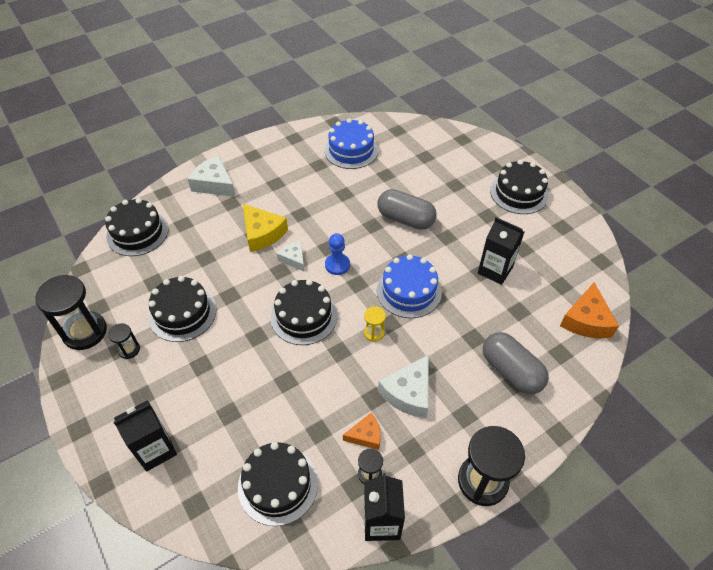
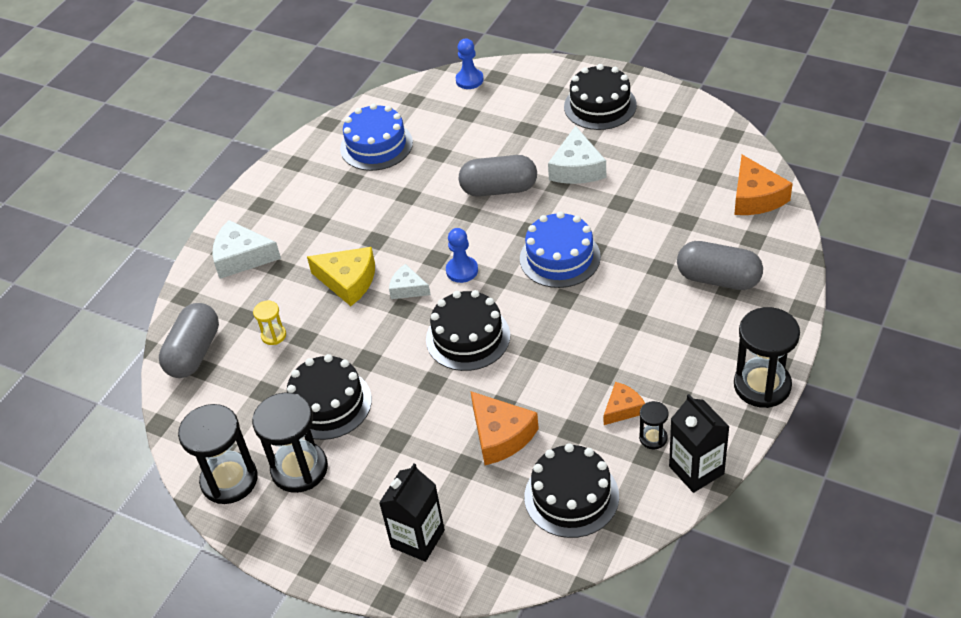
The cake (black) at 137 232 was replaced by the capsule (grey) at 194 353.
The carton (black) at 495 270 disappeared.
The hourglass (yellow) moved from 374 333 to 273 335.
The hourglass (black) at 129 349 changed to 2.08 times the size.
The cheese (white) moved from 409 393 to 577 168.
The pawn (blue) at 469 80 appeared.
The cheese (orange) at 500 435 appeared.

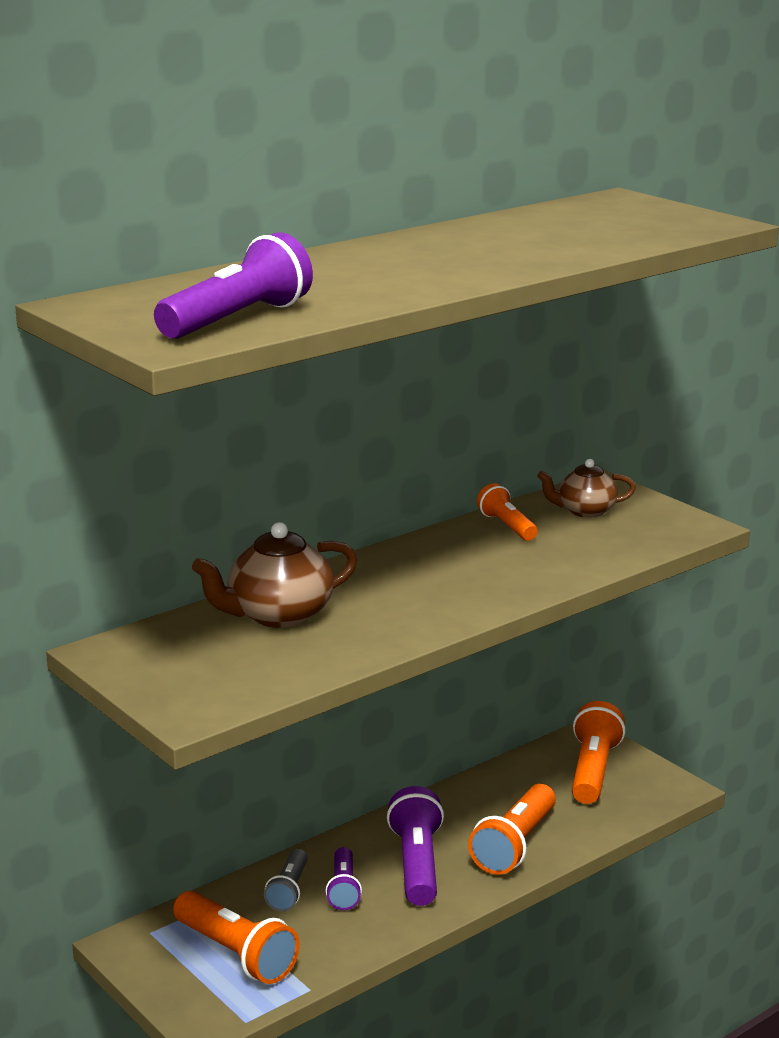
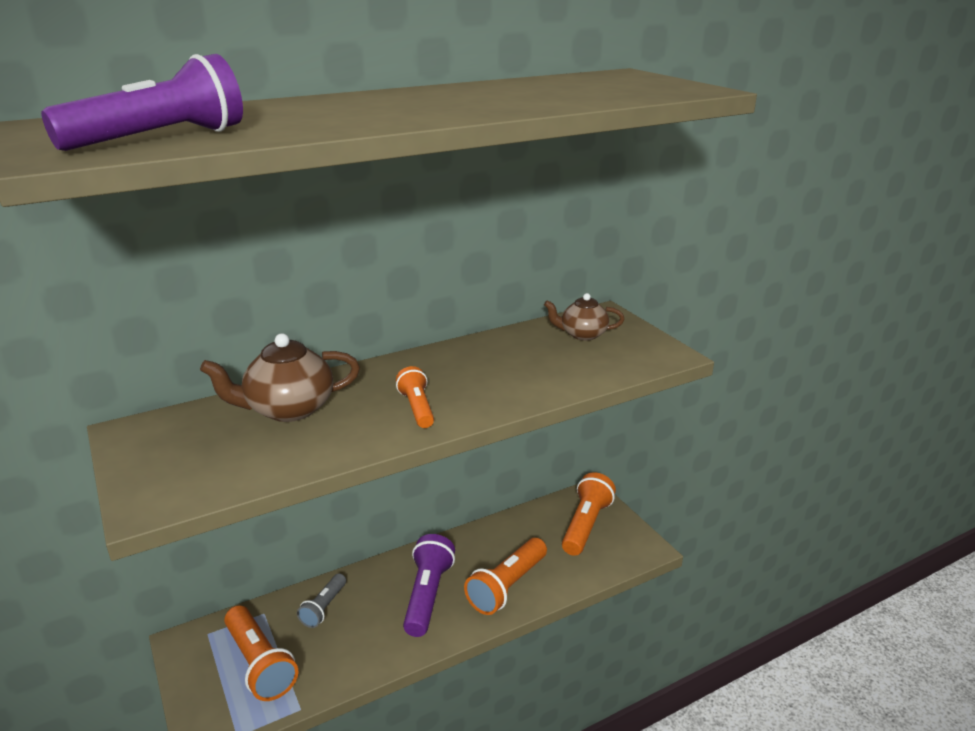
The flashlight (orange) moved from 507 526 to 417 408.
The flashlight (purple) at 343 889 disappeared.

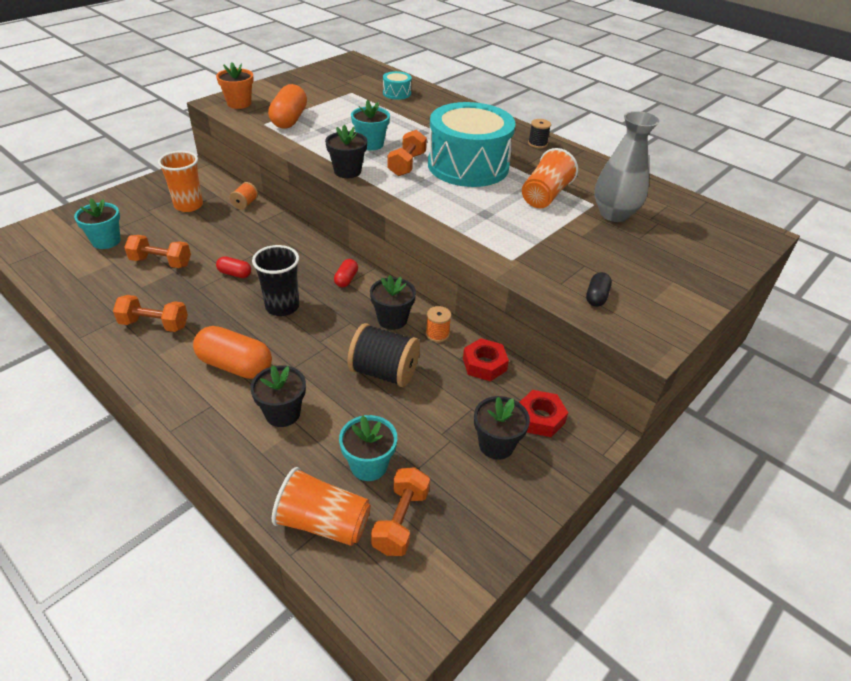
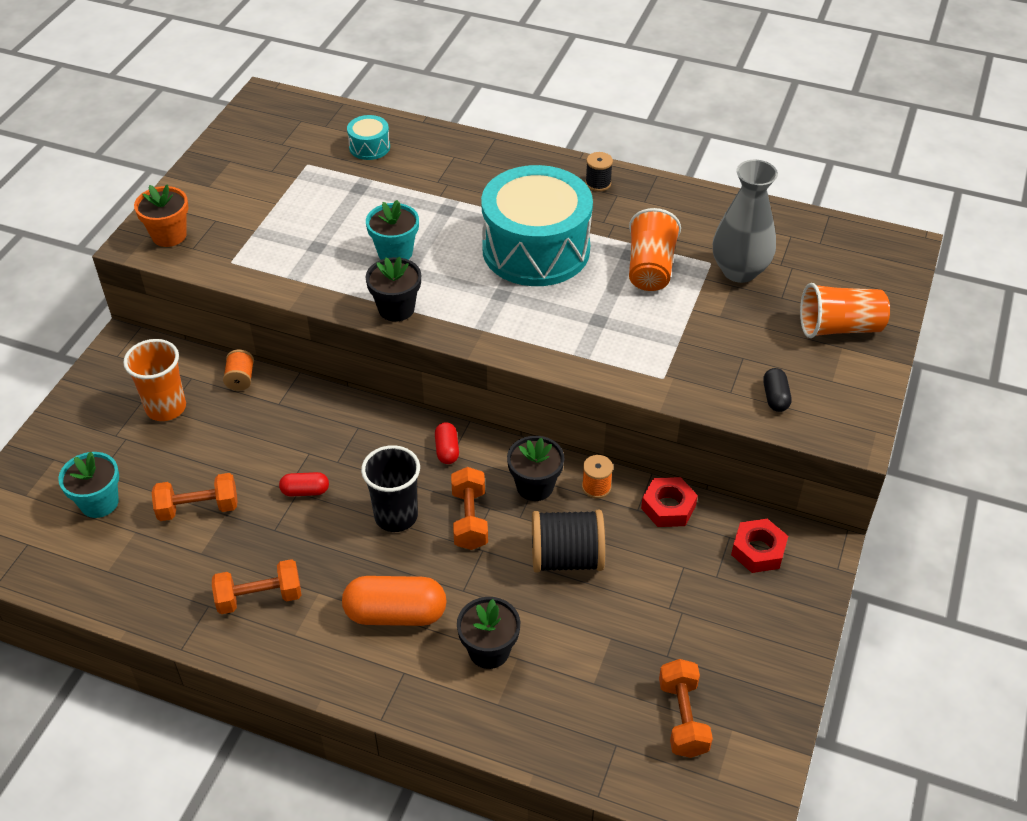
The capsule (orange) at 289 120 disappeared.
The dumbbell (orange) moved from 407 164 to 469 519.
The flower pot (black) at 496 445 disappeared.
The flower pot (turquoise) at 369 465 disappeared.
The cup (orange) moved from 323 522 to 839 327.

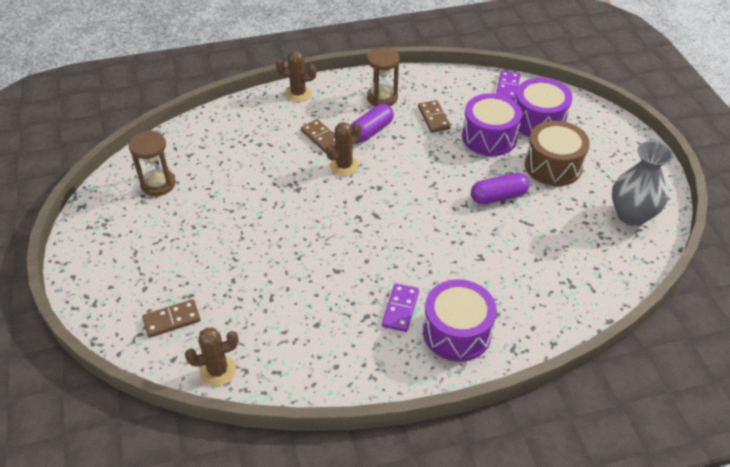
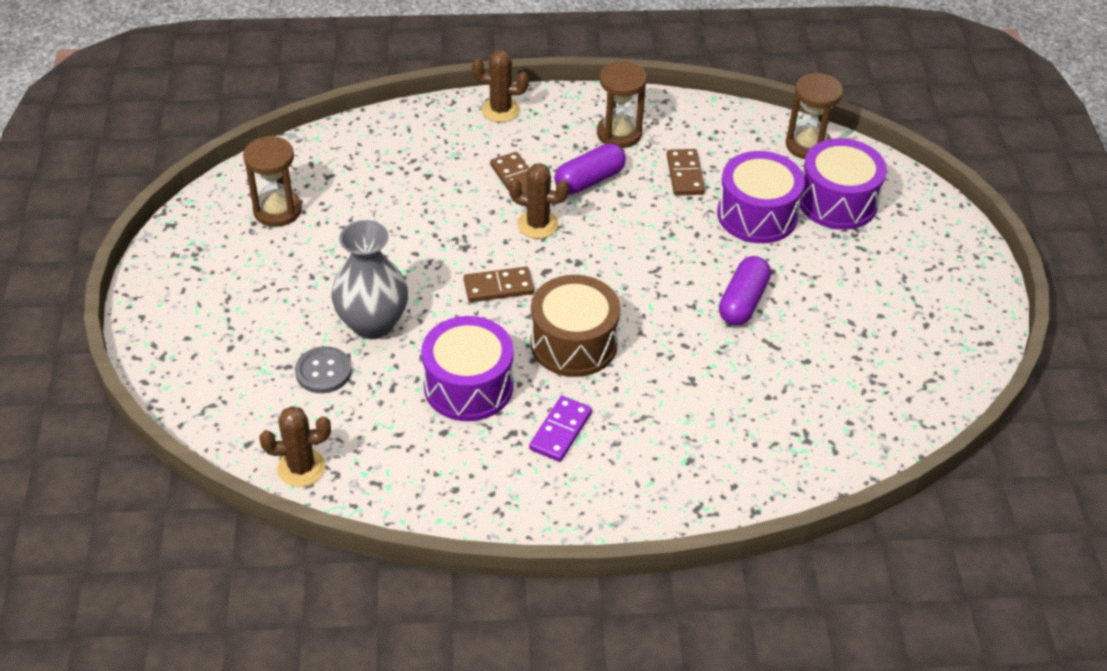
The domino (purple) at 507 87 was replaced by the hourglass (brown) at 808 145.
The drum (brown) moved from 553 166 to 573 343.
The cactus (brown) at 344 166 turned 45 degrees clockwise.
The vase (grey) moved from 631 215 to 373 324.
The capsule (purple) at 498 197 turned 60 degrees counterclockwise.
The drum (purple) moved from 457 332 to 468 386.
The domino (brown) moved from 172 320 to 498 287.
The button (grey) at 323 371 appeared.

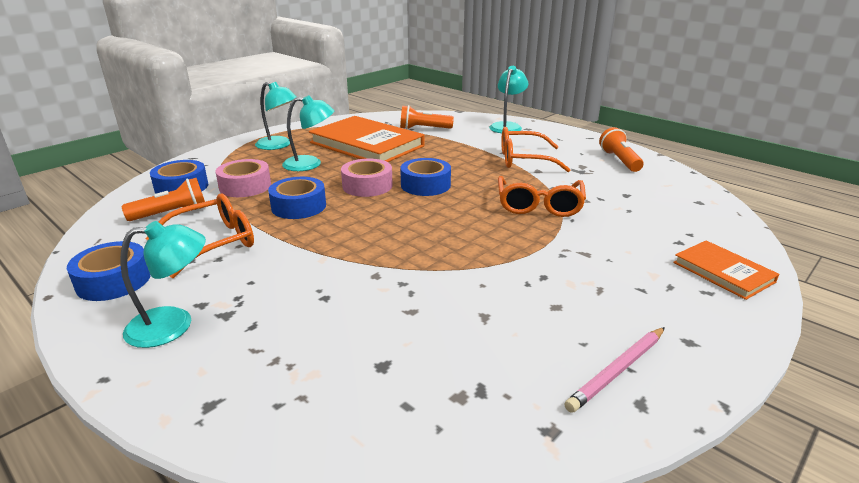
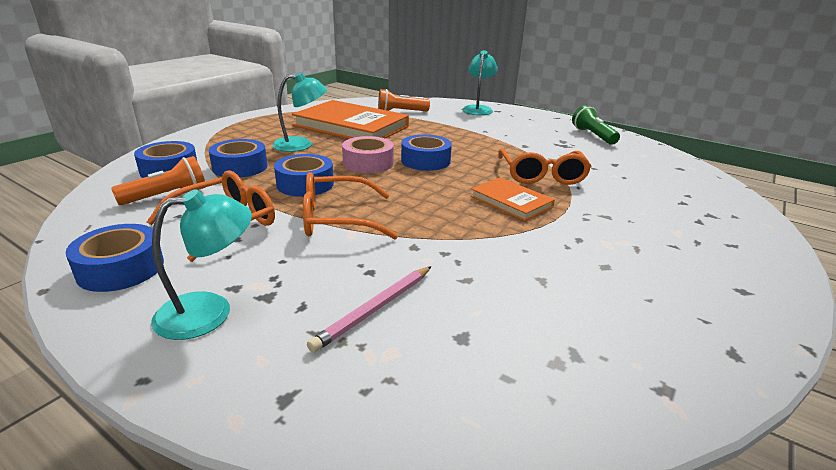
The lamp (turquoise) at 279 145 disappeared.
The glasses (orange) moved from 524 160 to 337 219.
The flashlight (orange) at 619 160 became the flashlight (green) at 593 136.
The tape (pink) at 245 186 became the tape (blue) at 240 167.
The book (orange) moved from 723 272 to 511 201.
The pencil (pink) moved from 617 370 to 375 309.

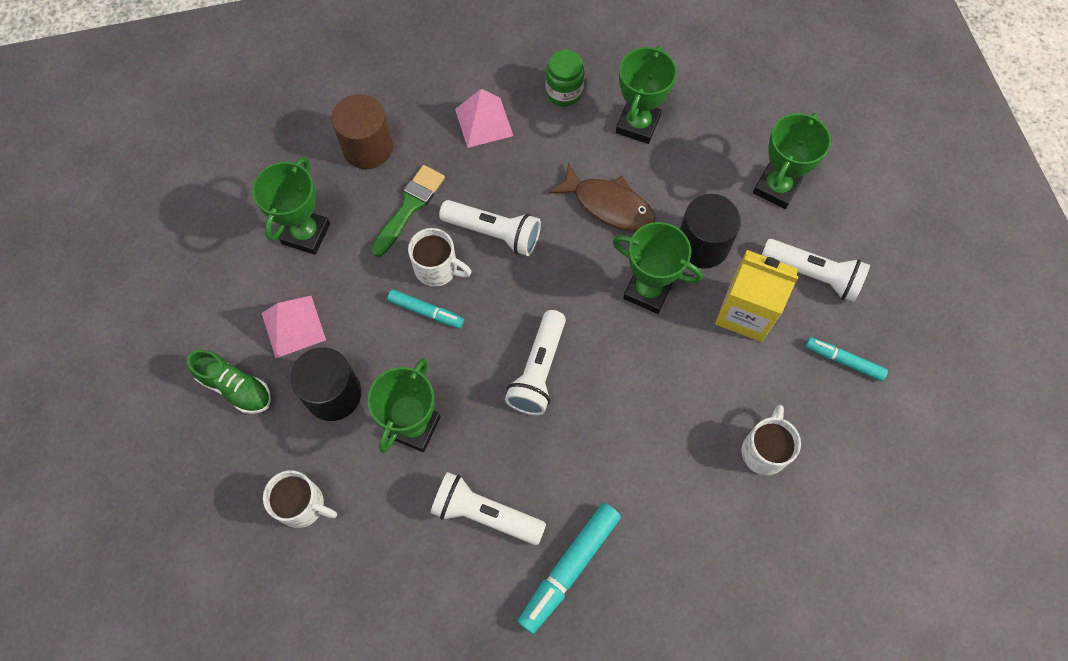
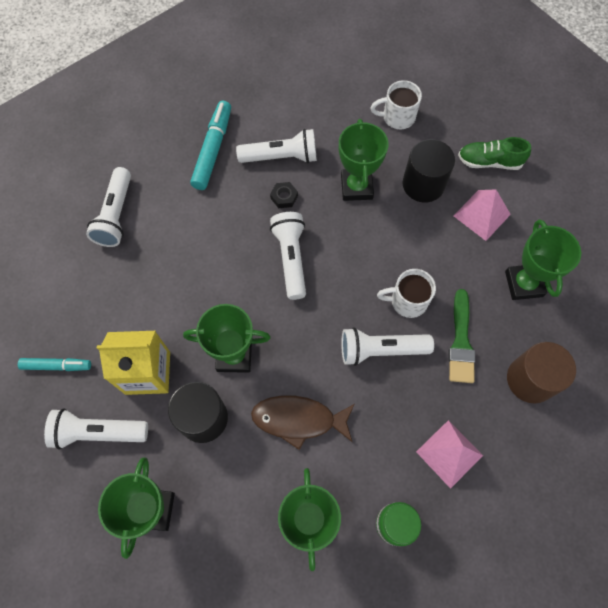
The marker (turquoise) at 426 311 disappeared.
The mug (white) at 764 450 disappeared.
The flashlight (white) at 116 215 appeared.
The nut (black) at 284 197 appeared.

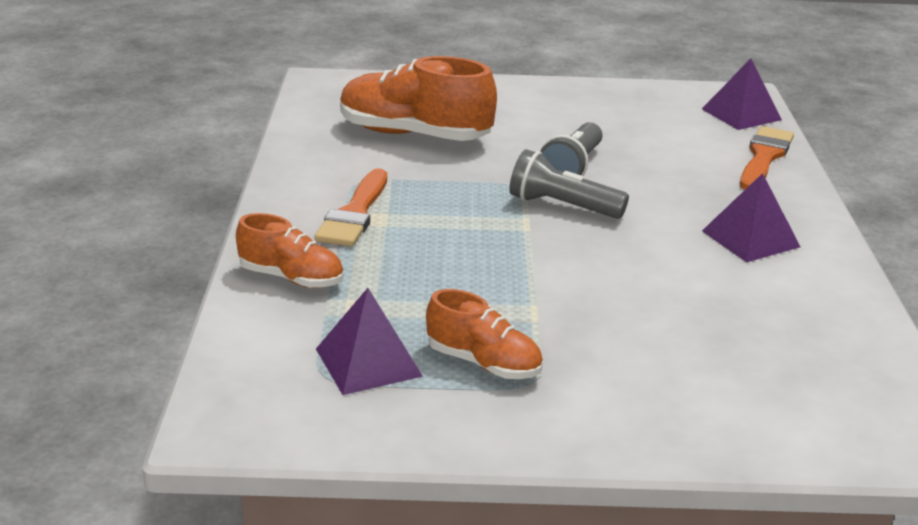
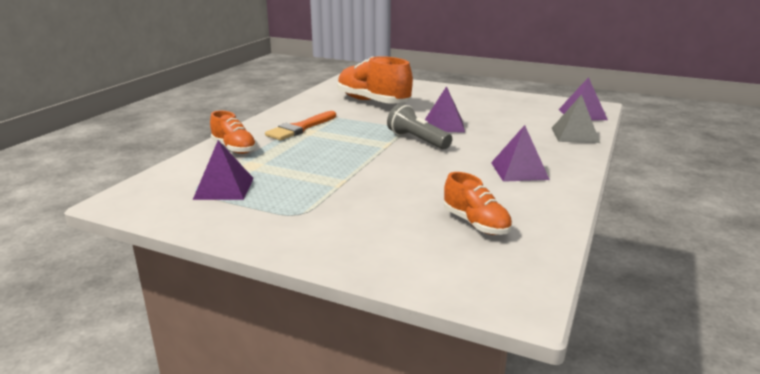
The flashlight (grey) at 572 168 was replaced by the pyramid (purple) at 444 125.
The brush (orange) at 764 157 was replaced by the pyramid (grey) at 575 135.
The shoe (orange) moved from 483 363 to 476 224.

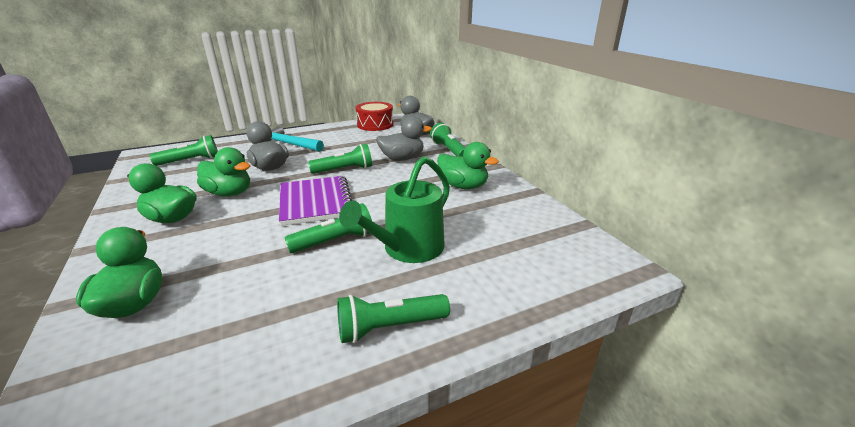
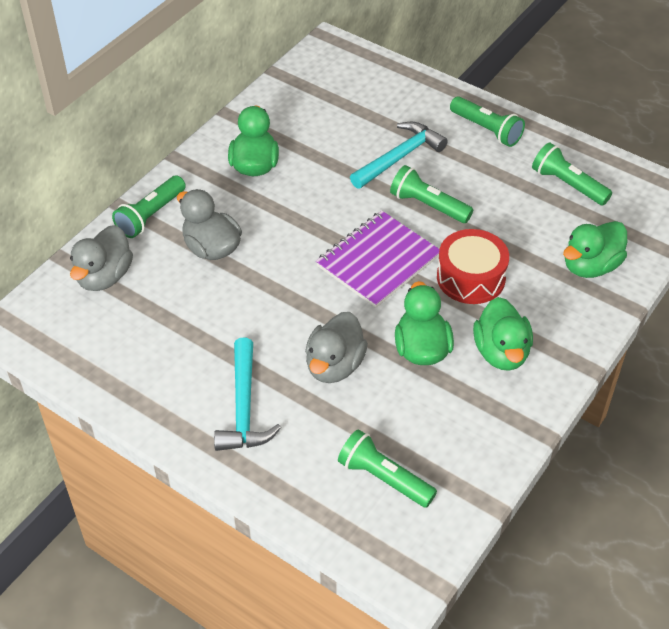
The drum (red) moved from 375 124 to 471 277.
The flashlight (green) moved from 344 170 to 568 184.
The watering can (green) at 408 249 was replaced by the hammer (turquoise) at 399 157.

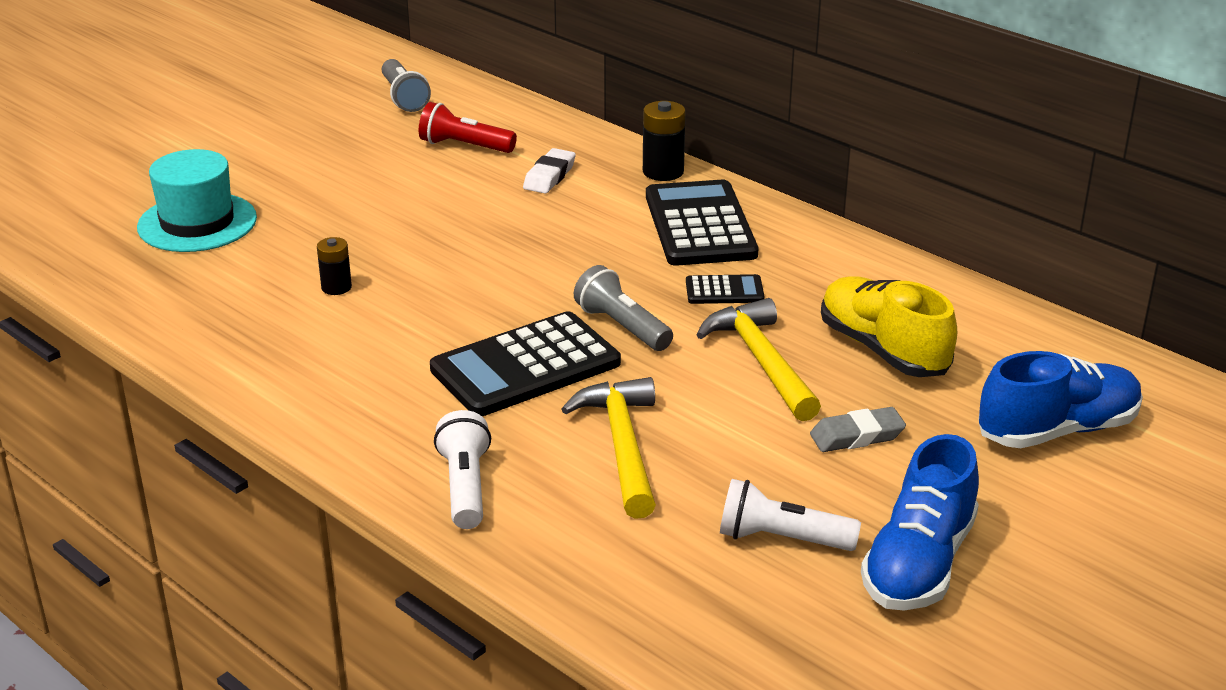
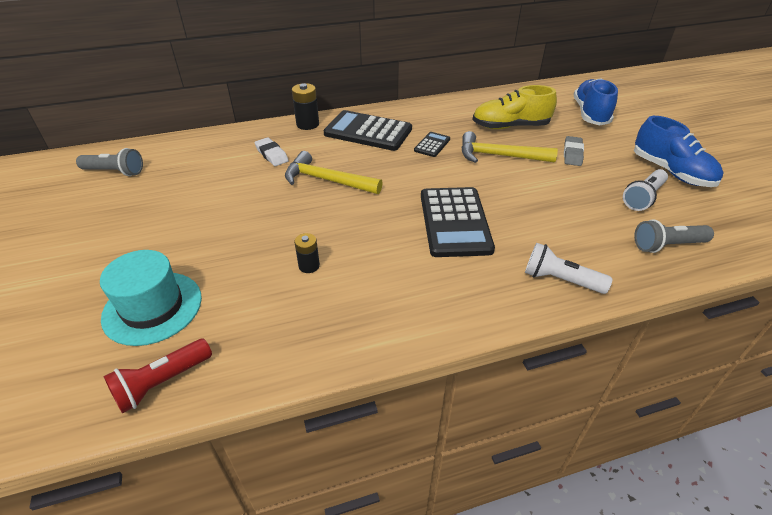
The flashlight (red) moved from 464 146 to 162 382.
The flashlight (grey) moved from 622 327 to 667 245.
The hammer (yellow) moved from 622 446 to 327 180.

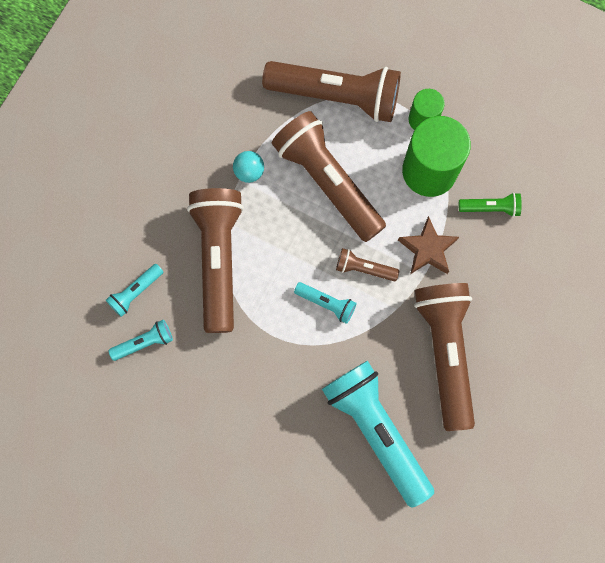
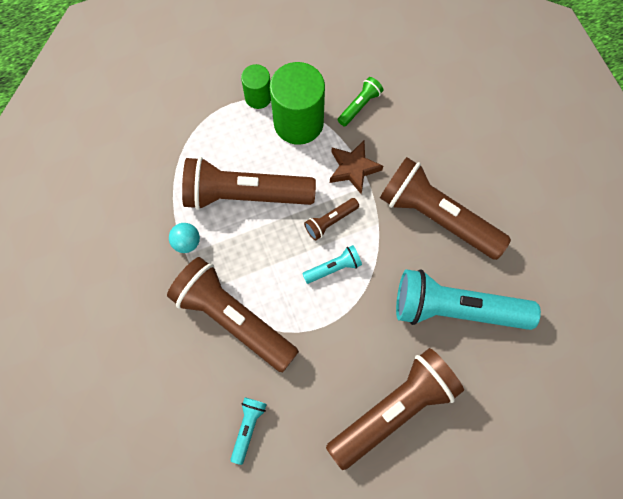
The flashlight (brown) moved from 336 96 to 394 409.
The flashlight (turquoise) at 135 292 disappeared.

